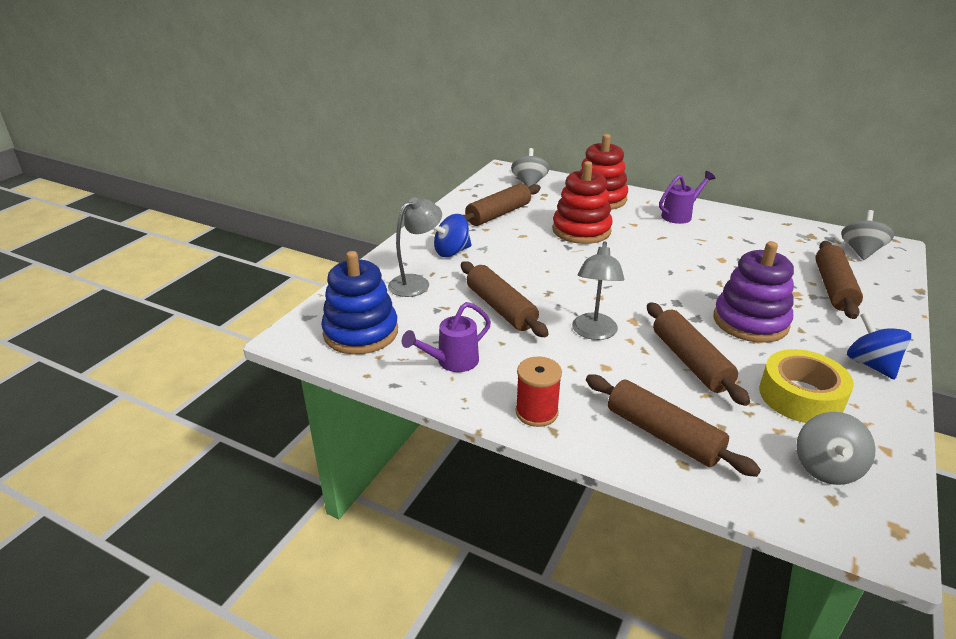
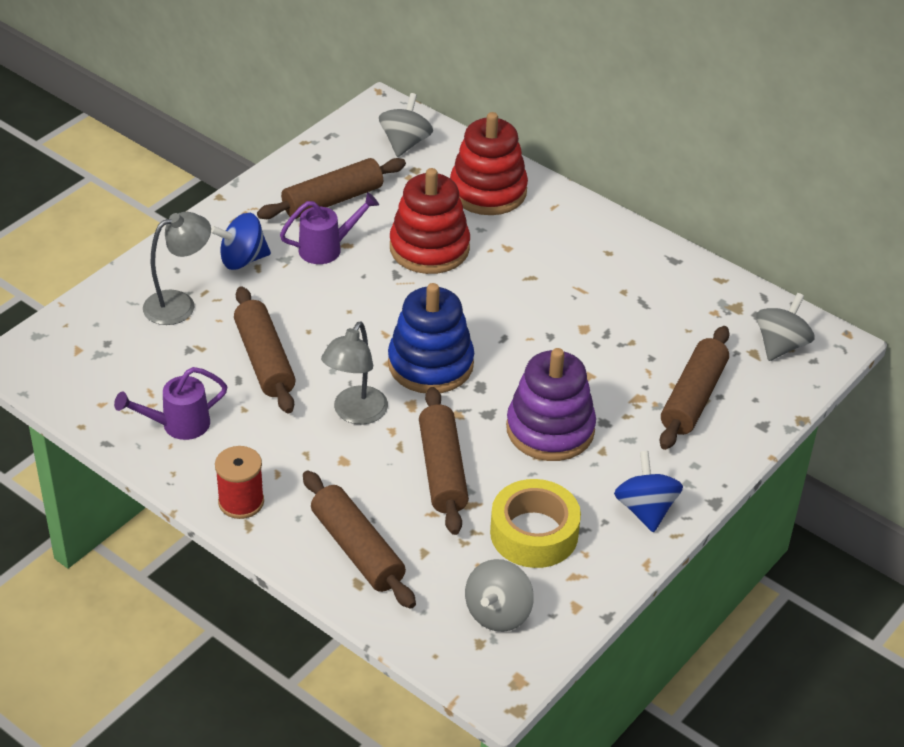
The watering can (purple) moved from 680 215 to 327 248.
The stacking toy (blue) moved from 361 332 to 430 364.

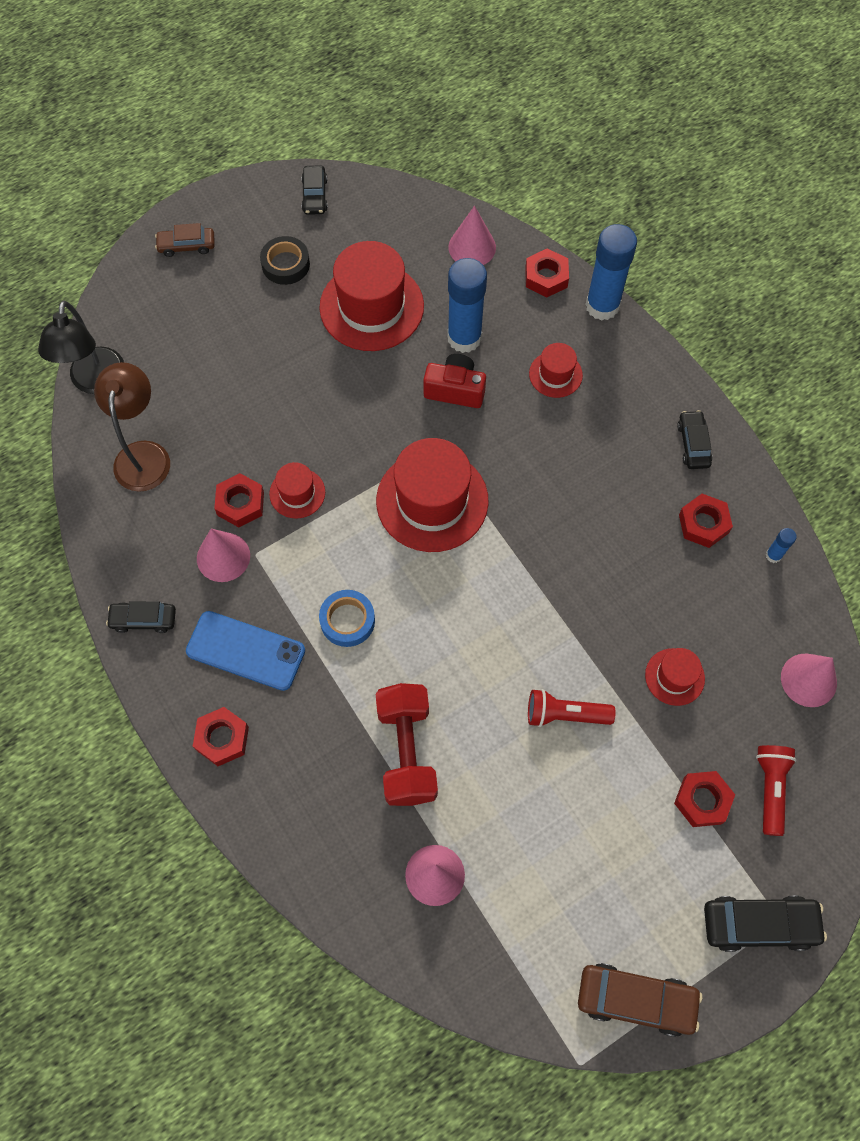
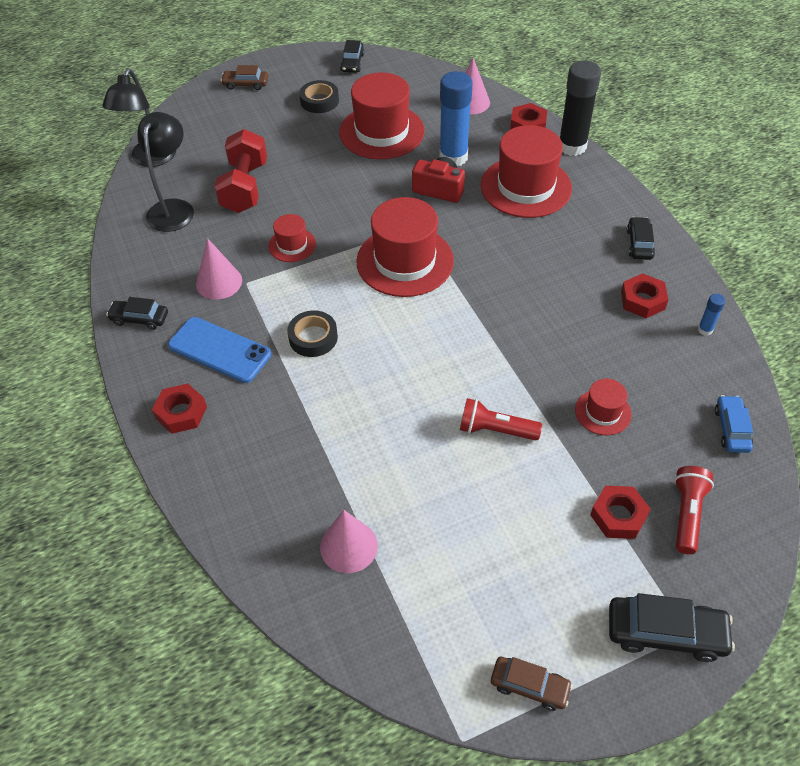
The glue stick (blue) at 602 306 became the glue stick (black) at 572 146.
The hat (red) at 555 374 changed to 2.00 times the size.
The lamp (brown) at 143 454 became the lamp (black) at 173 208.
The nut (red) at 240 503 disappeared.
The tape (blue) at 347 620 became the tape (black) at 313 338.
The cone (pink) at 808 680 was replaced by the car (blue) at 731 429.
The dumbbell (red) moved from 406 751 to 245 187.
The car (brown) at 636 1000 changed to 0.63 times the size.

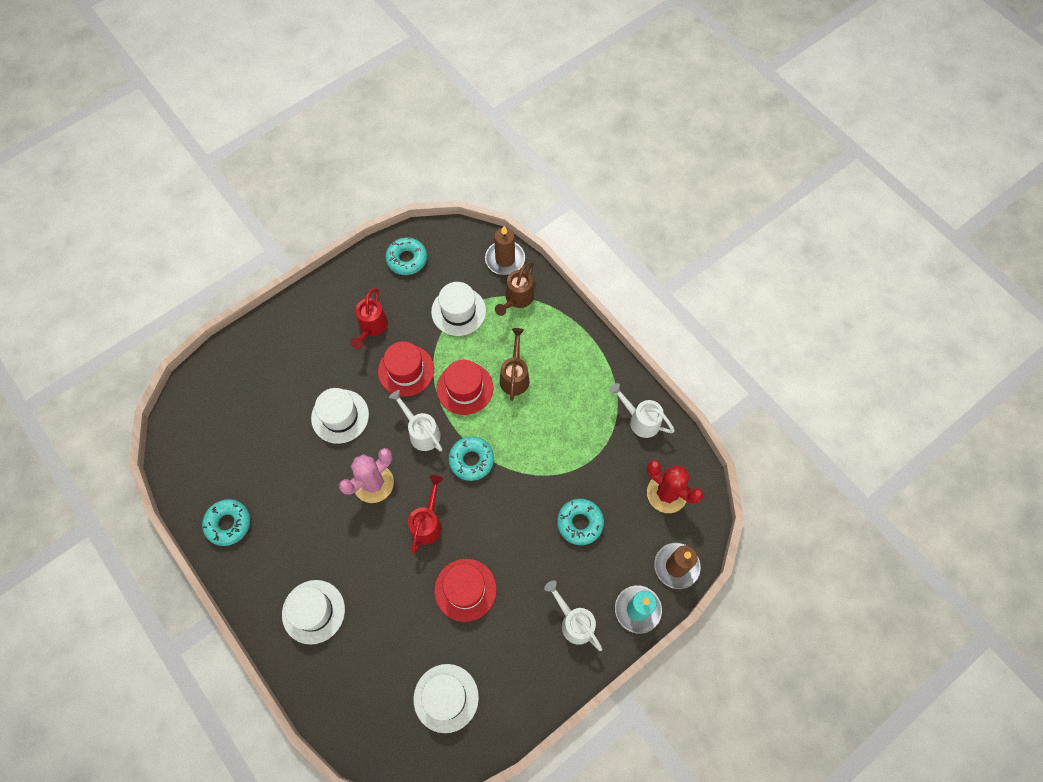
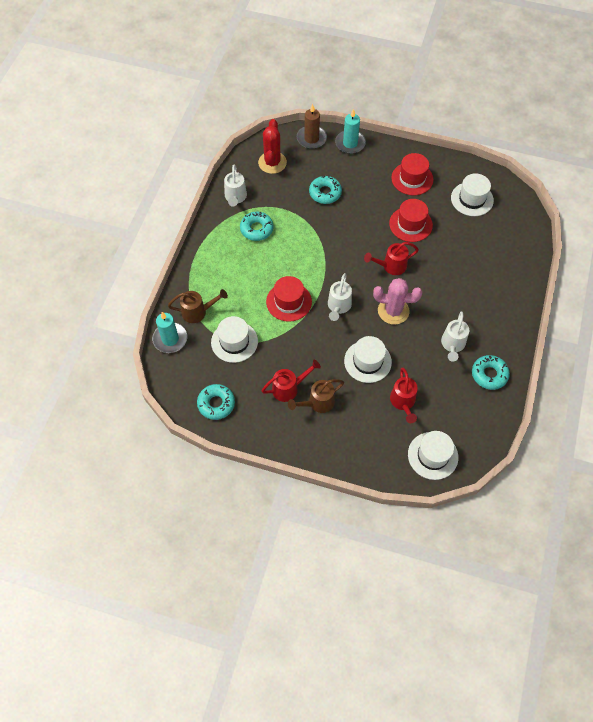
The candle (brown) at 505 259 became the candle (turquoise) at 170 339.
The watering can (brown) moved from 514 376 to 318 403.
The hat (red) moved from 406 370 to 412 179.
The donut (turquoise) moved from 471 460 to 256 229.
The hat (white) moved from 313 611 to 433 455.
The watering can (white) moved from 574 622 to 452 345.
The watering can (red) at 403 402 appeared.

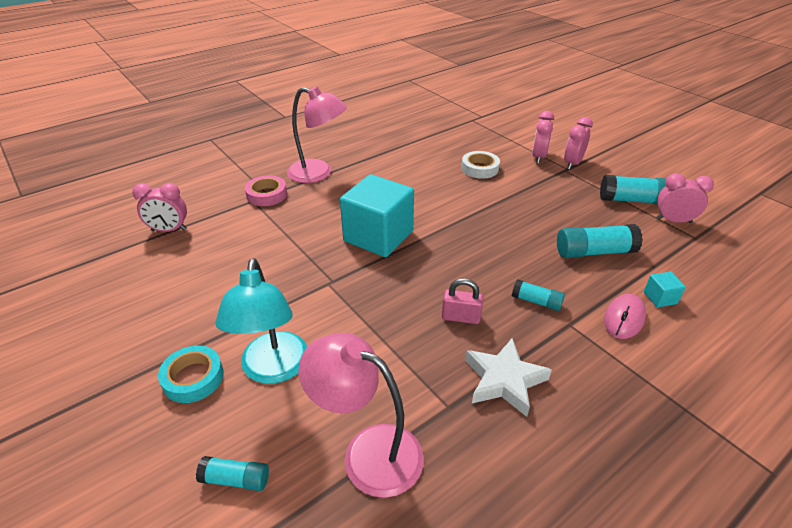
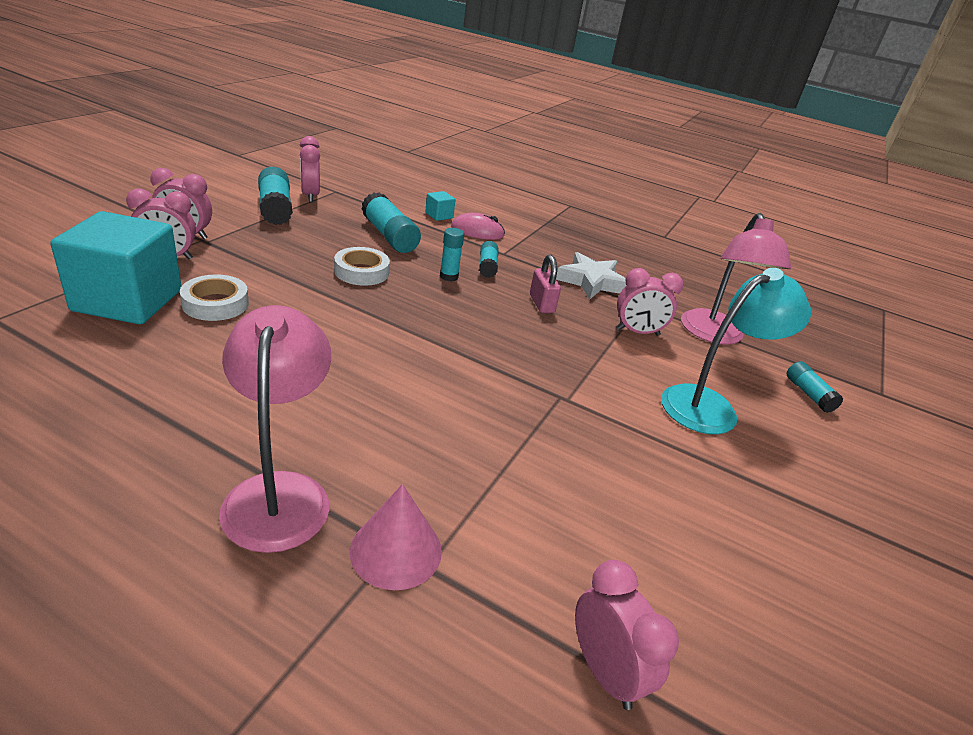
The cube (turquoise) moved from 378 236 to 128 300.
The tape (pink) at 267 195 was replaced by the cone (pink) at 396 550.
The tape (turquoise) at 193 378 disappeared.
The glue stick (turquoise) at 449 276 appeared.
The tape (white) at 361 272 appeared.
The clock (pink) at 637 332 appeared.

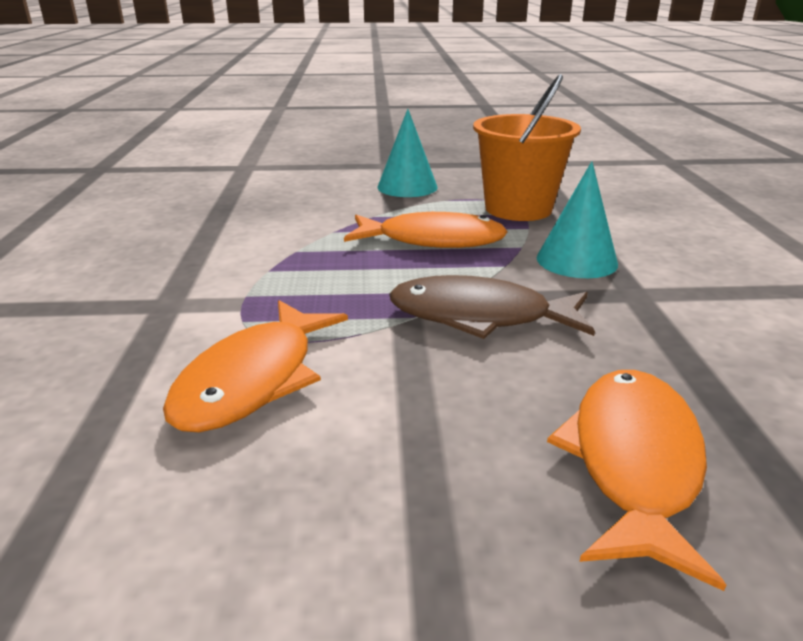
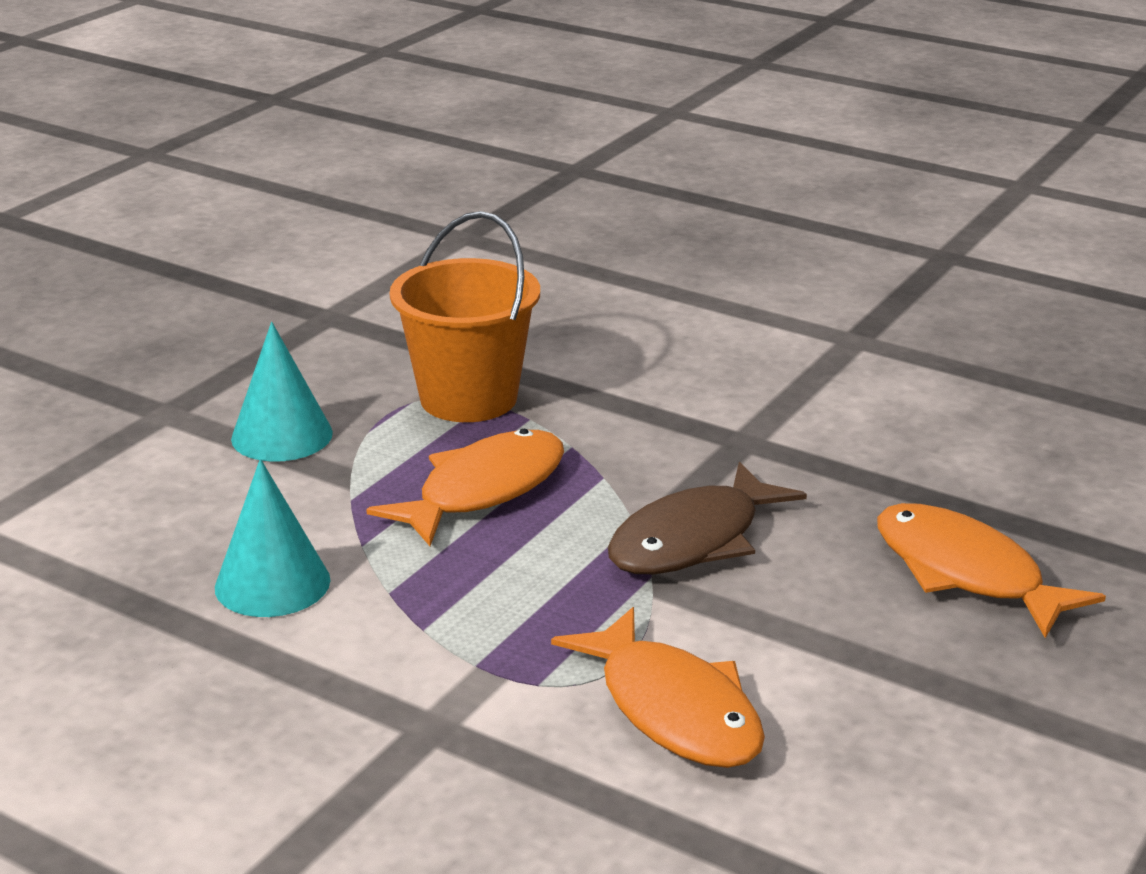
The cone (turquoise) moved from 576 260 to 272 583.

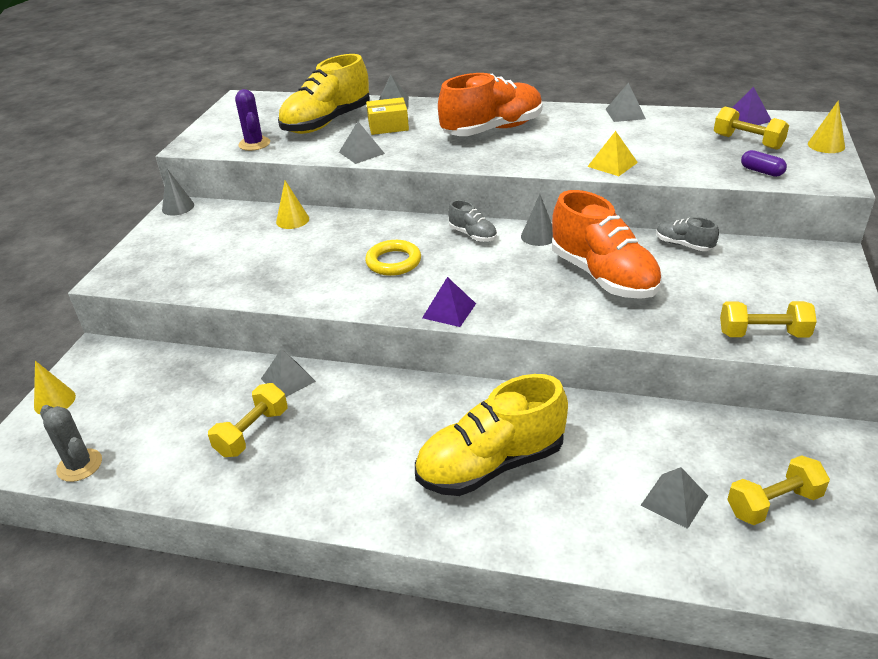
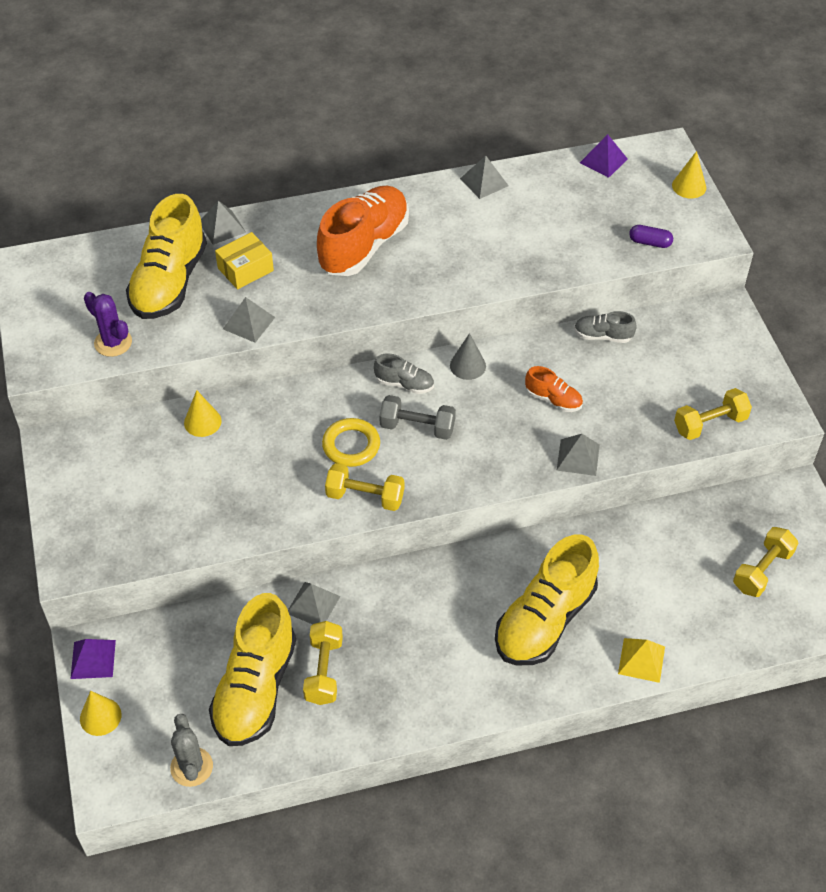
The dumbbell (yellow) moved from 747 142 to 365 497.
The pyramid (yellow) moved from 612 164 to 641 660.
The cone (grey) at 178 207 disappeared.
The shoe (orange) at 603 276 changed to 0.47 times the size.
The pyramid (purple) moved from 449 310 to 93 659.
The cactus (grey) at 79 465 turned 60 degrees clockwise.
The pyramid (grey) moved from 674 500 to 578 457.
The dumbbell (grey) at 417 427 appeared.
The shoe (yellow) at 255 688 appeared.

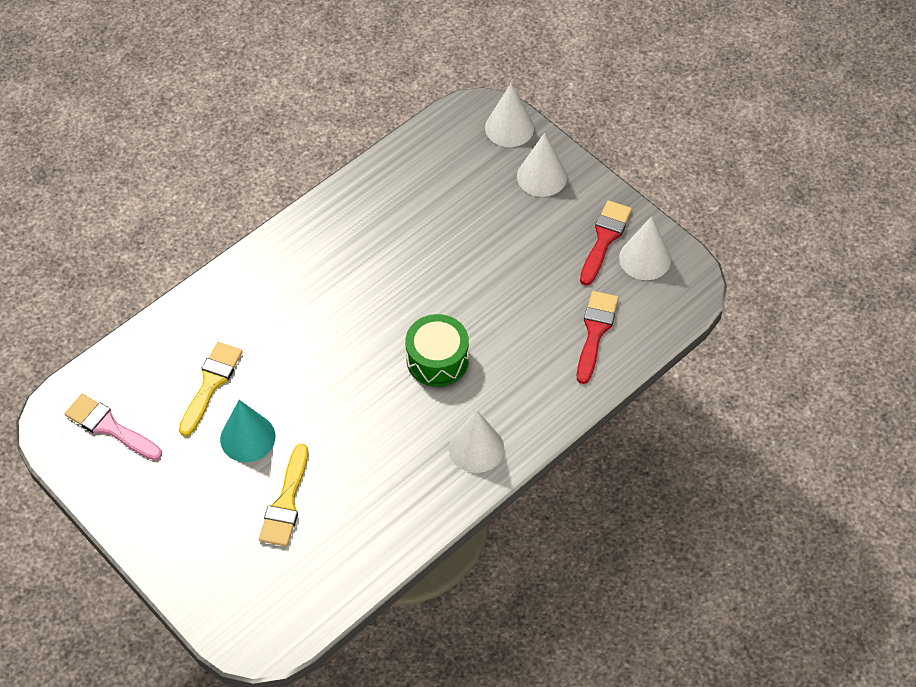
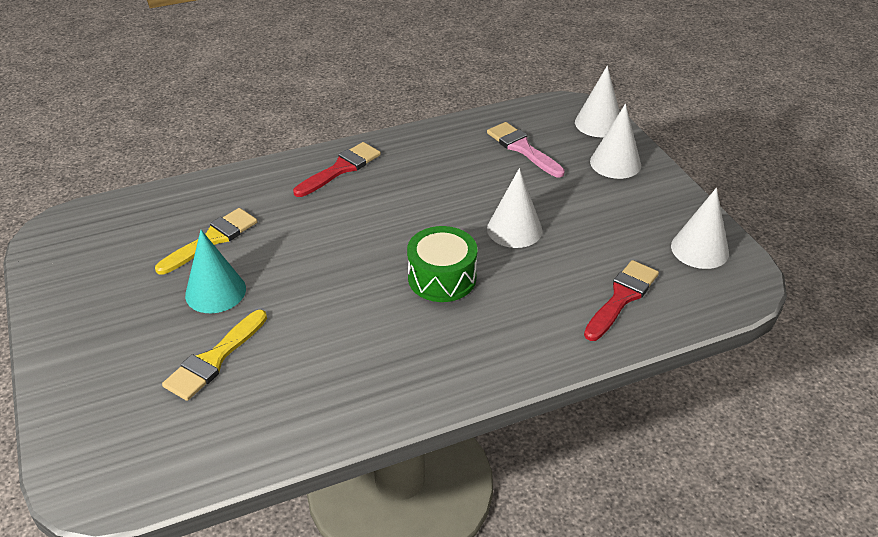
The brush (red) moved from 604 239 to 341 169.
The brush (pink) moved from 110 427 to 522 148.
The cone (white) moved from 476 448 to 514 229.

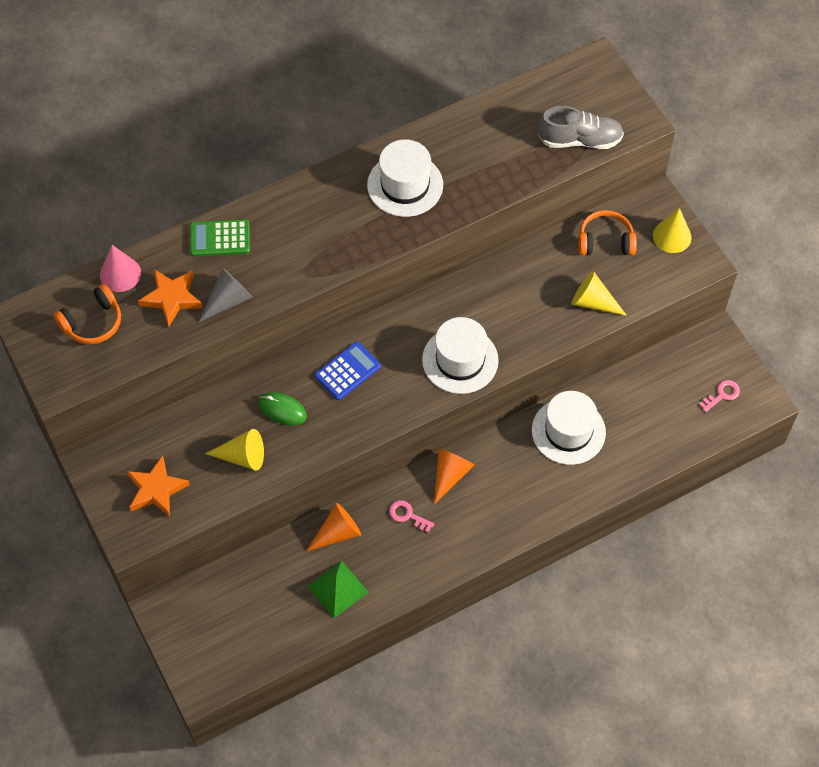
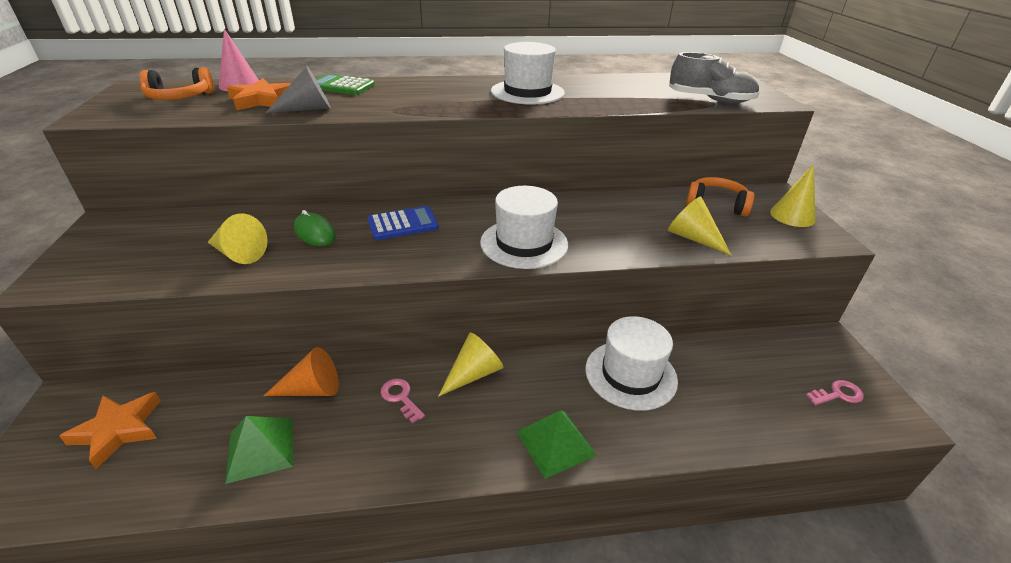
The cone (orange) at 450 475 became the cone (yellow) at 473 374.
The star (orange) moved from 156 489 to 118 430.
The pyramid (green) at 555 443 appeared.

